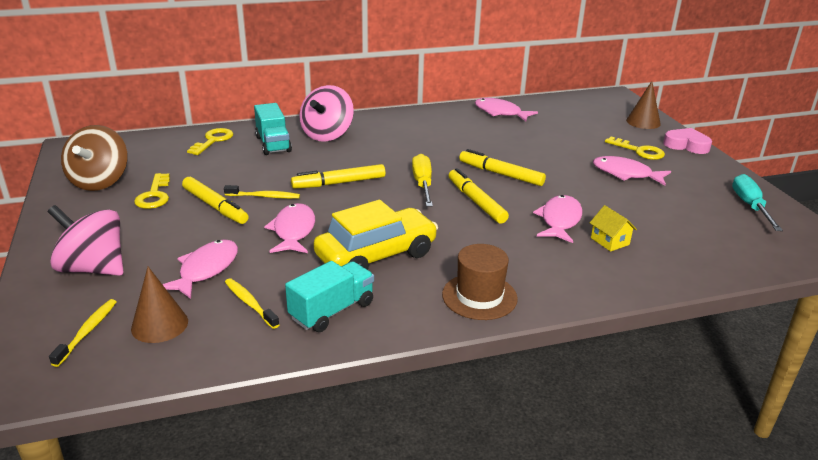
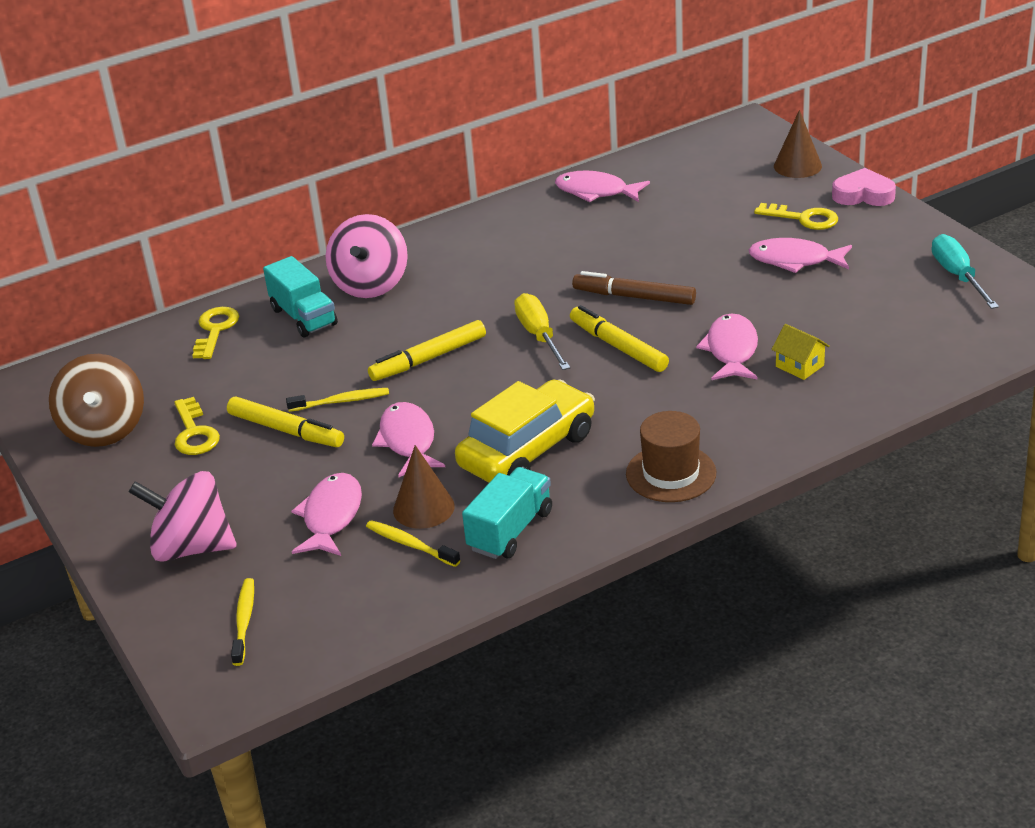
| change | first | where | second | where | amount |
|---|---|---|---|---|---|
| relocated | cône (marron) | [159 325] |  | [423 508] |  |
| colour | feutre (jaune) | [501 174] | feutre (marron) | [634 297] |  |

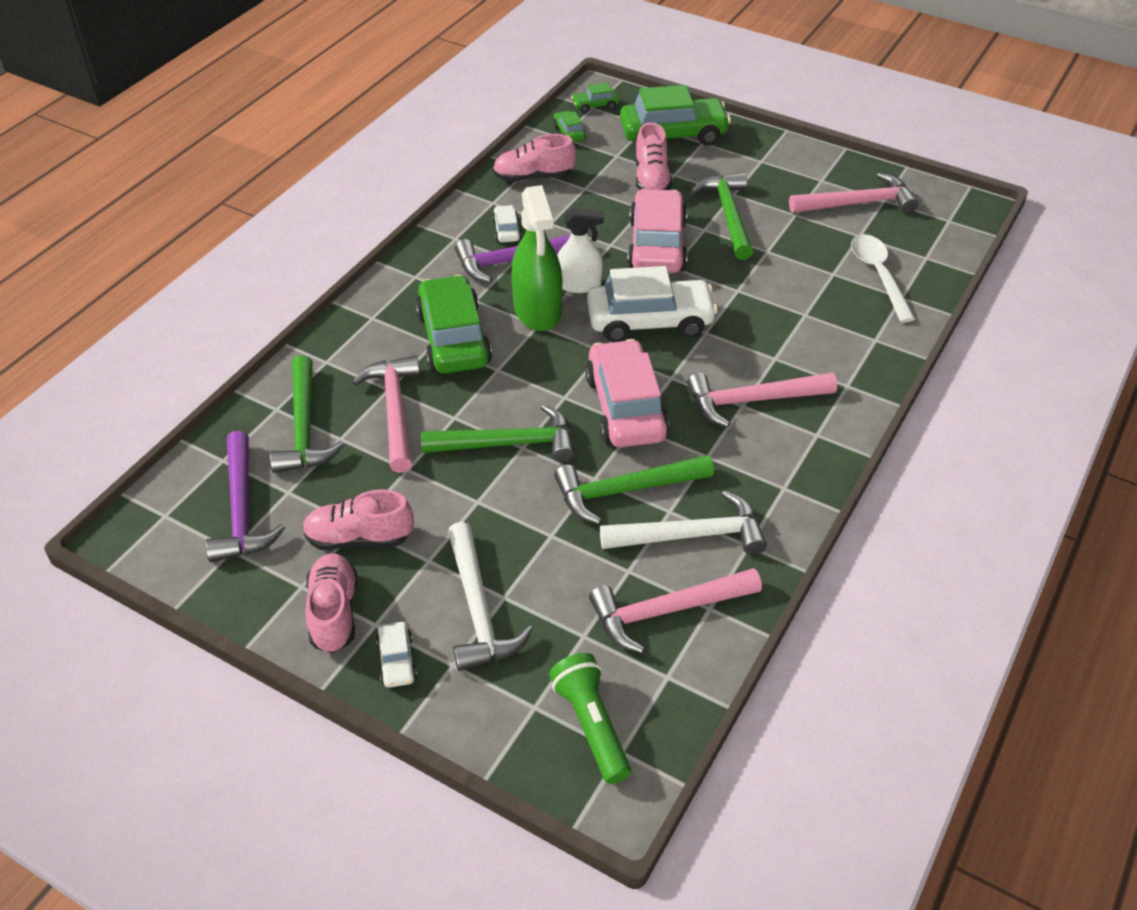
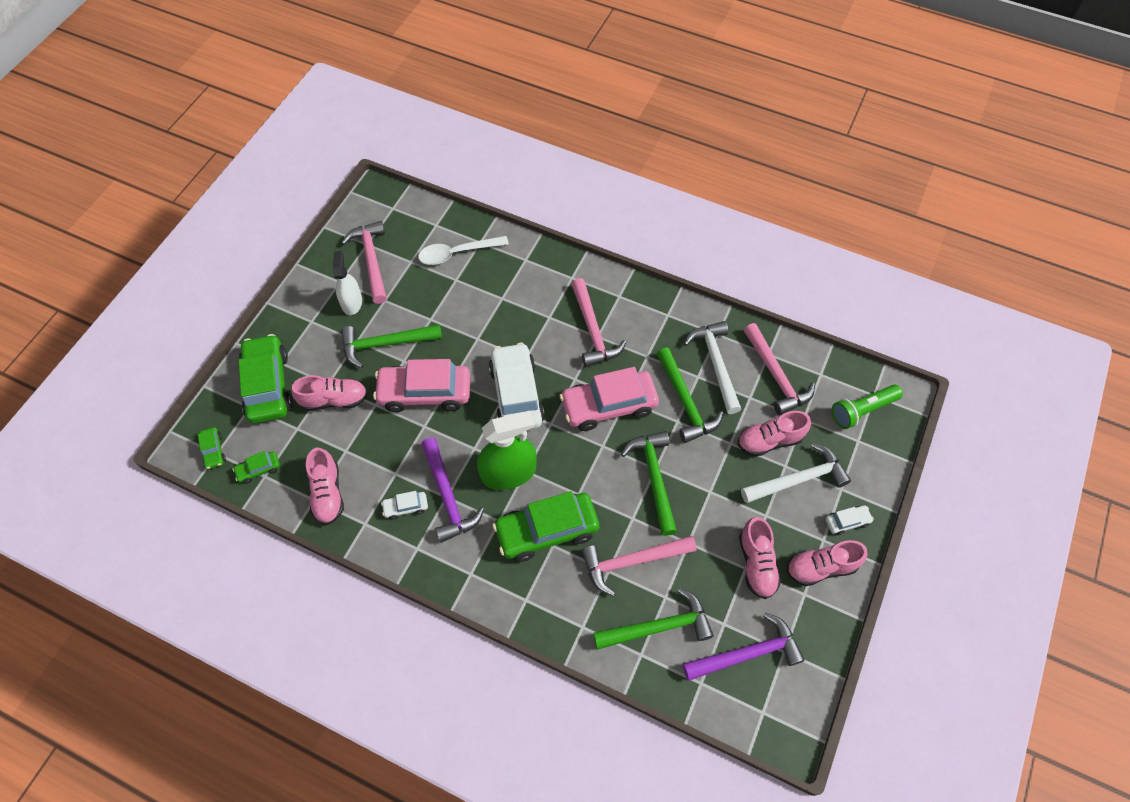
| change | first | where | second | where | amount |
|---|---|---|---|---|---|
| relocated | vaporisateur (blanc) | [578 284] |  | [352 302] |  |
| appeared |  |  | chaussure (rose) | [769 440] |  |

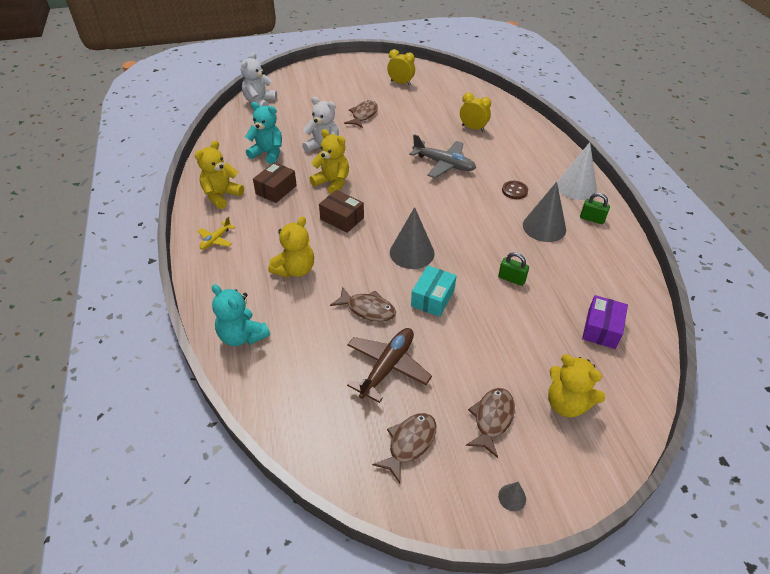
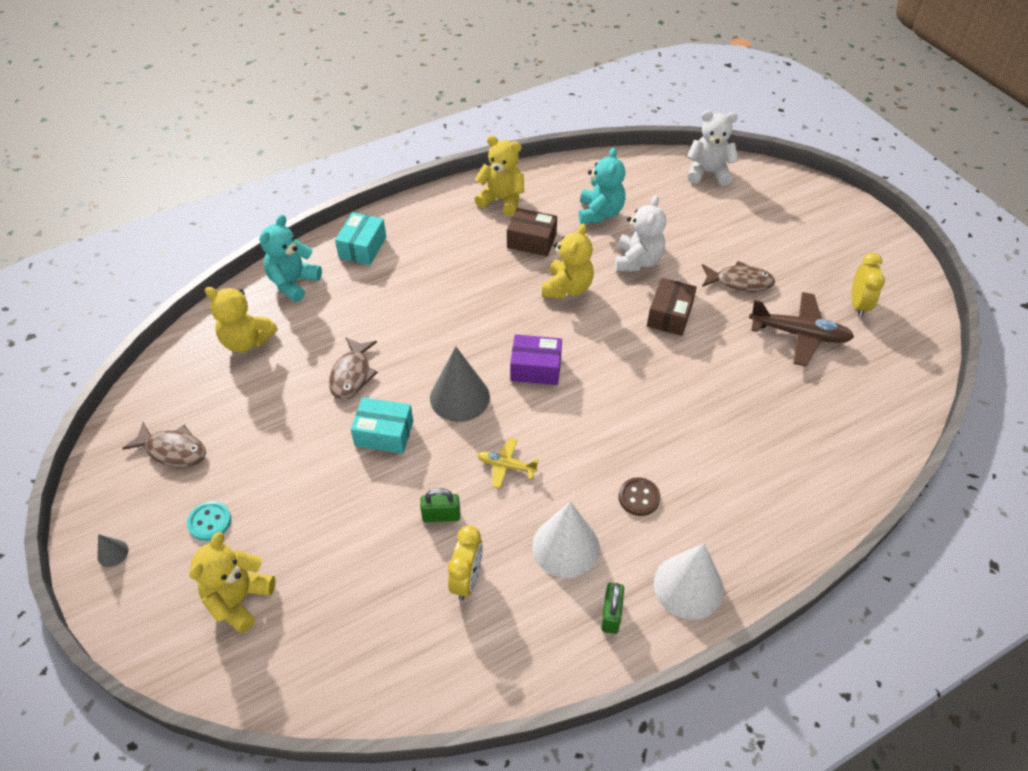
| change | first | where | second | where | amount |
|---|---|---|---|---|---|
| exchanged | poisson (marron) | [492 419] | bouton (turquoise) | [210 522] |  |
| relocated | ours en peluche (jaune) | [295 269] |  | [246 341] |  |
| appeared |  |  | boîte (turquoise) | [362 247] |  |
| spun | cadenas (vert) | [511 279] |  | [441 515] | 75 degrees clockwise |
| relocated | réveil (jaune) | [473 128] |  | [467 579] |  |
| relocated | avion (jaune) | [216 240] |  | [506 466] |  |
| relocated | boîte (violet) | [601 329] |  | [535 368] |  |
| colour | cône (gris) | [544 227] | cône (blanc) | [565 546] |  |
| relocated | boîte (marron) | [342 218] |  | [669 315] |  |
| relocated | avion (marron) | [387 367] |  | [799 334] |  |
| missing | avion (gris) | [444 164] |  |  |  |

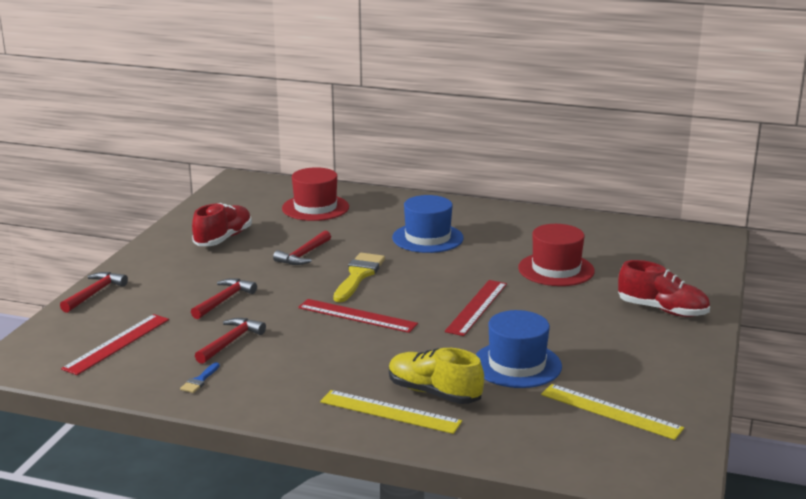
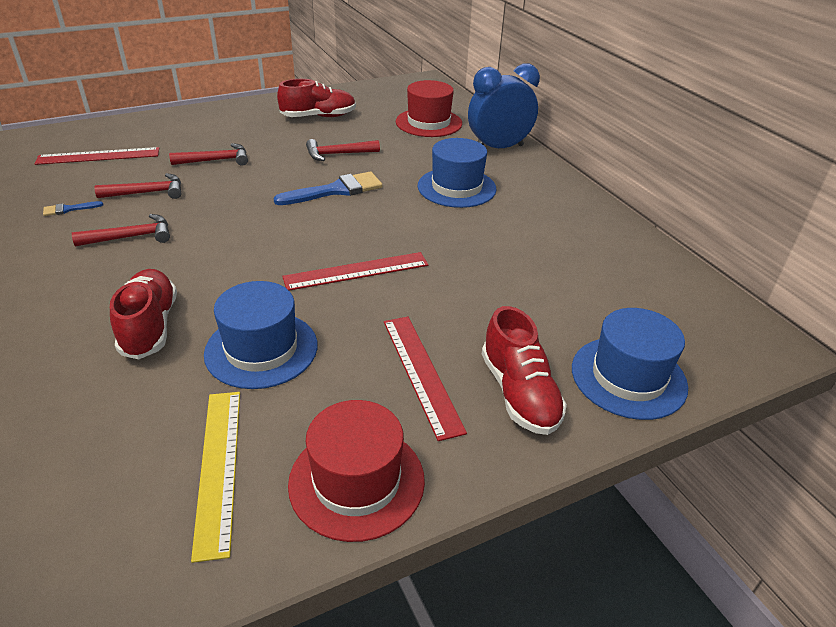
| change | first | where | second | where | amount |
|---|---|---|---|---|---|
| relocated | marteau (rouge) | [94 293] |  | [131 237] |  |
| colour | chaussure (jaune) | [434 393] | chaussure (rouge) | [149 326] |  |
| colour | pinceau (jaune) | [358 275] | pinceau (bleu) | [336 190] |  |
| relocated | chapeau (rouge) | [556 269] |  | [356 481] |  |
| relocated | règle (rouge) | [357 316] |  | [421 373] |  |
| appeared |  |  | réveil (bleu) | [498 148] |  |
| appeared |  |  | chapeau (bleu) | [628 377] |  |
| missing | règle (jaune) | [390 412] |  |  |  |

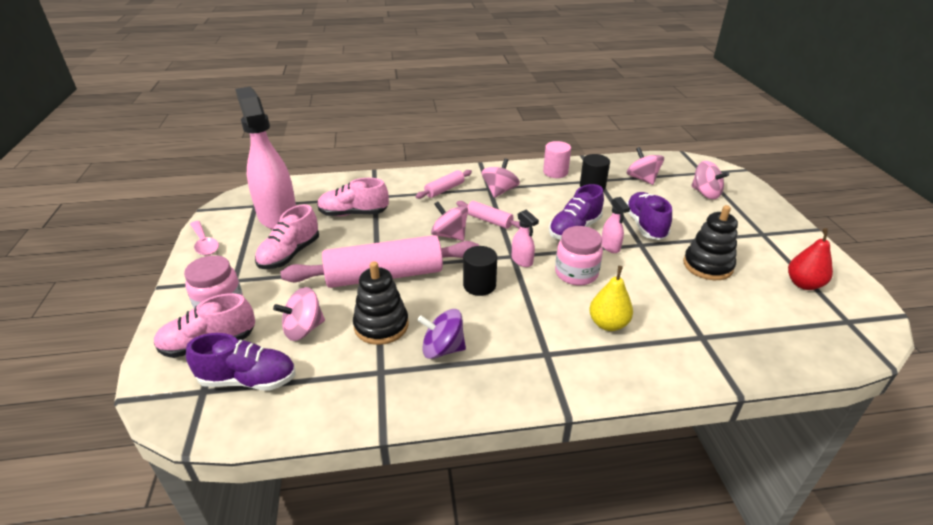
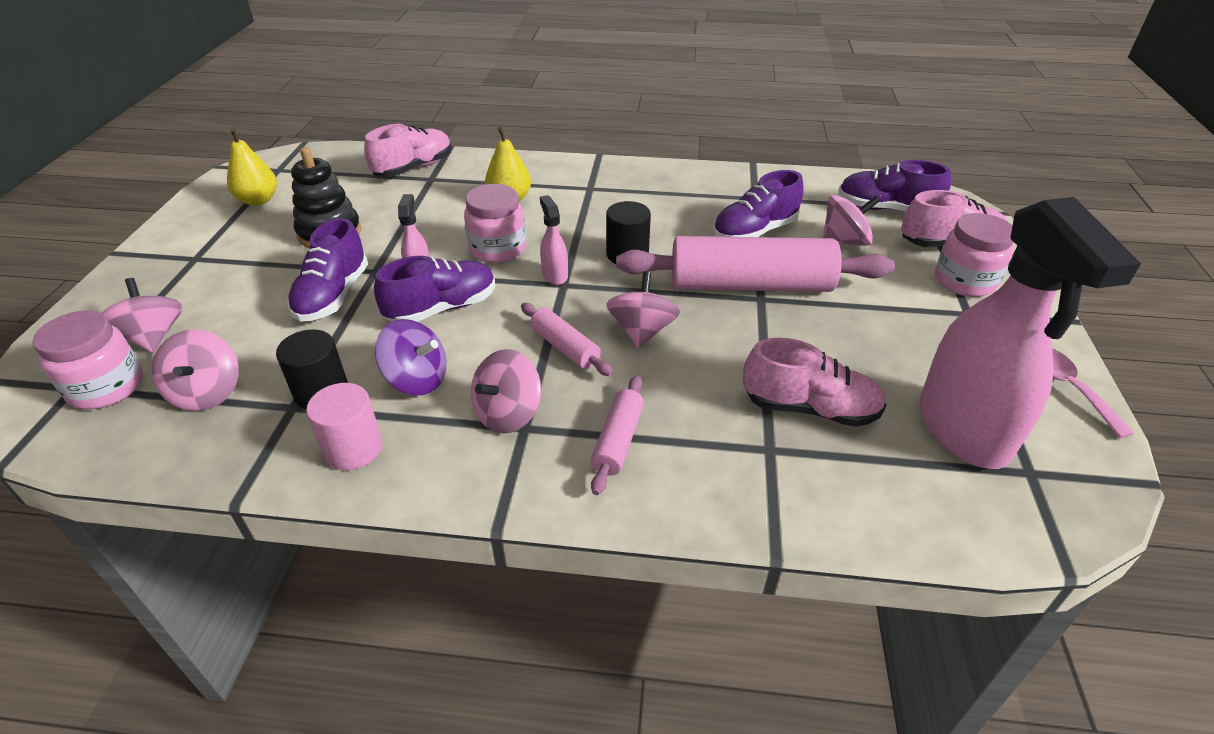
| change | first | where | second | where | amount |
|---|---|---|---|---|---|
| appeared |  |  | bocal (rose) | [107 387] |  |
| colour | poire (rouge) | [803 284] | poire (jaune) | [258 200] |  |
| relocated | chaussure (rose) | [290 254] |  | [414 168] |  |
| relocated | toupie (violet) | [442 349] |  | [417 379] |  |
| spun | rouleau à pâtisserie (rose) | [444 189] |  | [618 441] | 45 degrees counterclockwise |
| spun | toupie (rose) | [449 235] |  | [642 331] | 135 degrees counterclockwise |
| exchanged | jouet à empiler (noir) | [381 325] | chaussure (violet) | [754 232] |  |

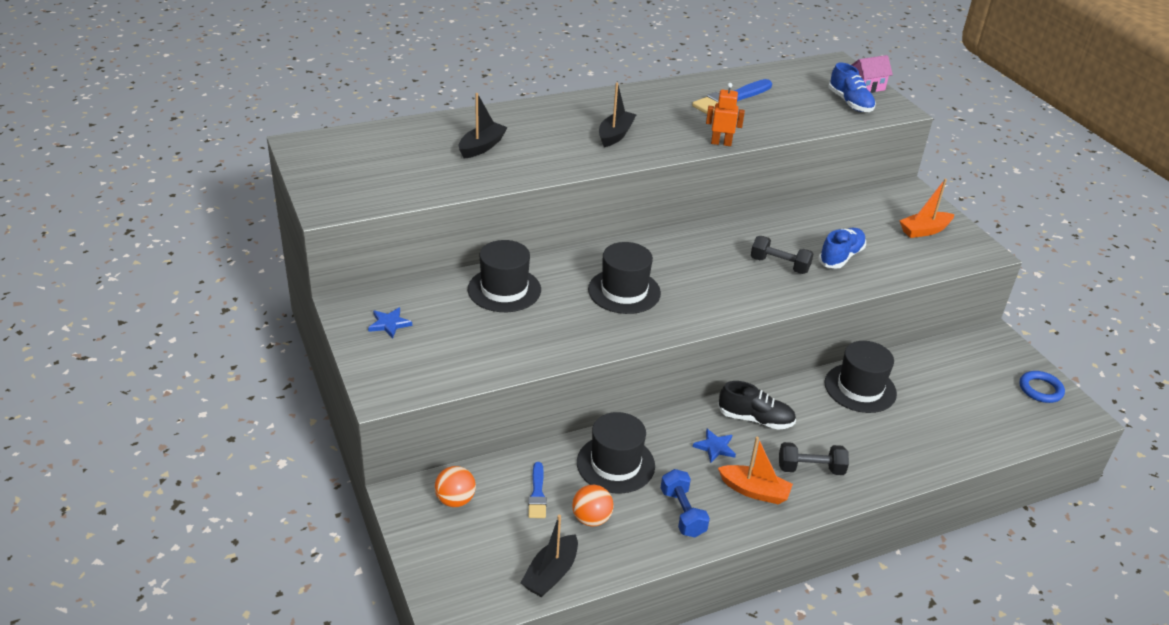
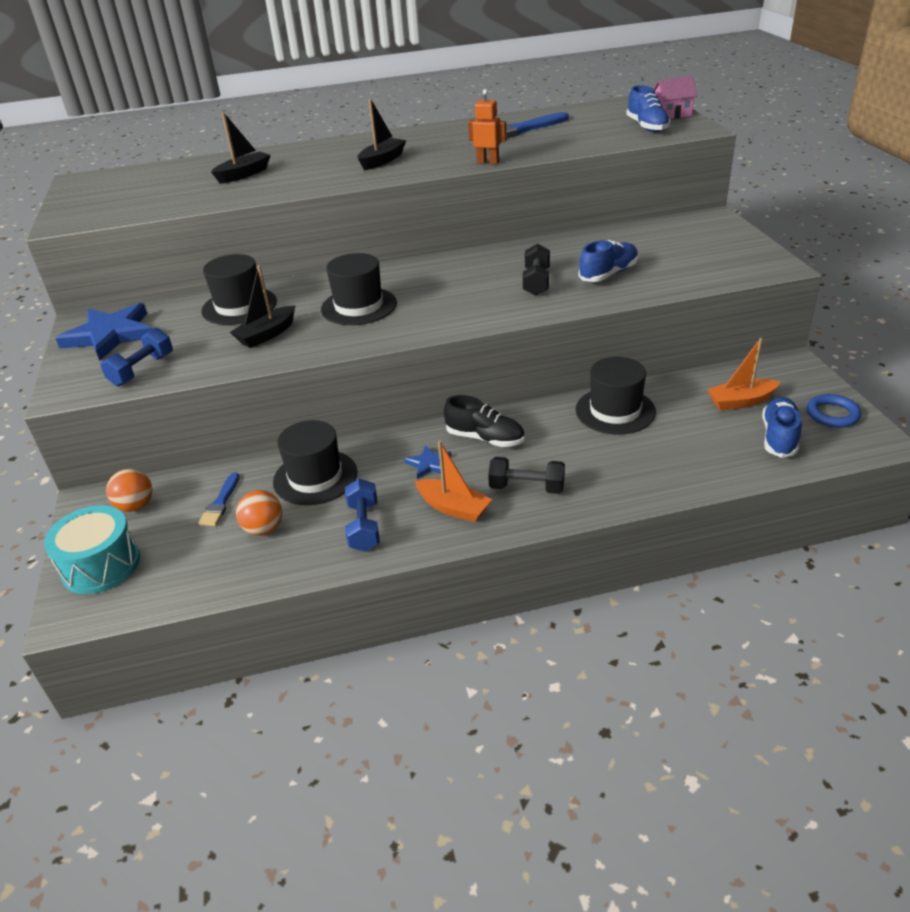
| change | first | where | second | where | amount |
|---|---|---|---|---|---|
| appeared |  |  | tambour (turquoise) | [101 565] |  |
| size | étoile (bleu) | [389 324] |  | [110 335] | x2.14 |
| appeared |  |  | haltère (bleu) | [142 370] |  |
| relocated | bateau (noir) | [551 574] |  | [267 335] |  |
| spun | haltère (noir) | [779 265] |  | [536 282] | 60 degrees clockwise |
| relocated | bateau (orange) | [924 230] |  | [741 401] |  |
| appeared |  |  | chaussure (bleu) | [779 437] |  |

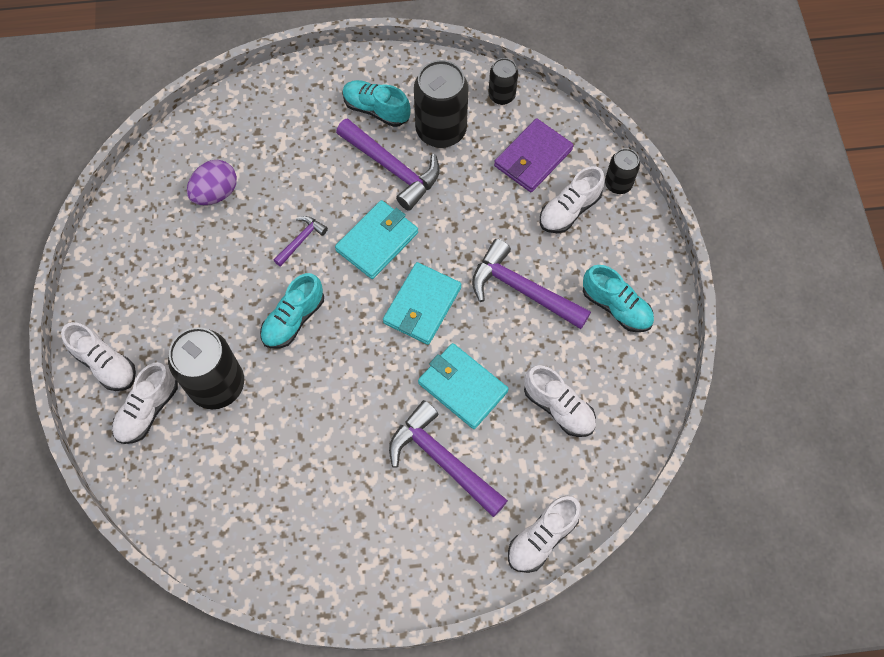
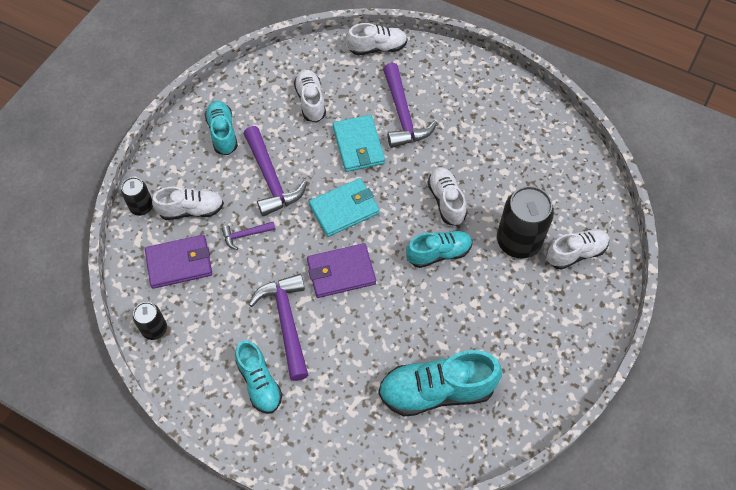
| change | first | where | second | where | amount |
|---|---|---|---|---|---|
| relocated | marteau (violet) | [301 240] |  | [245 235] |  |
| colour | portefeuille (turquoise) | [377 241] | portefeuille (violet) | [341 272] |  |
| exchanged | œuf (violet) | [216 193] | chaussure (turquoise) | [436 391] |  |
| relocated | chaussure (blanc) | [105 364] |  | [446 201] |  |
| missing | canette (noir) | [441 131] |  |  |  |

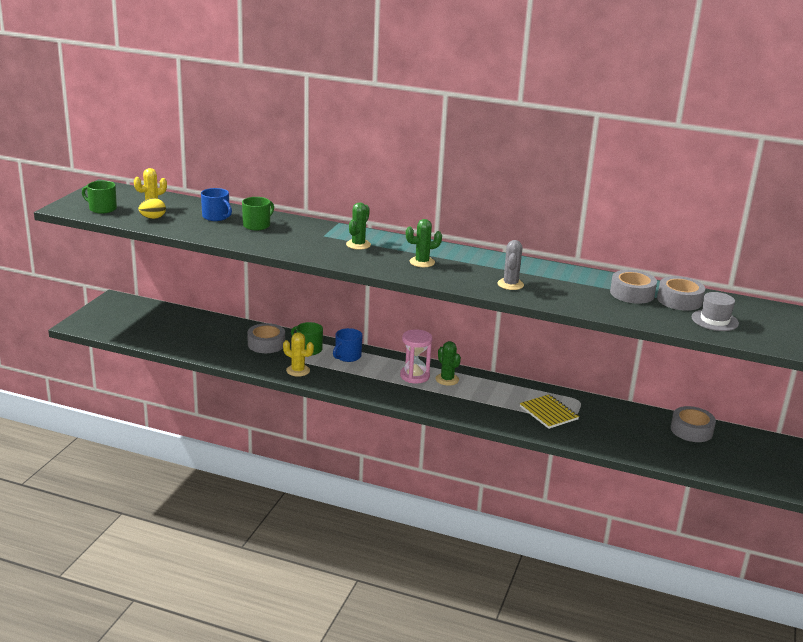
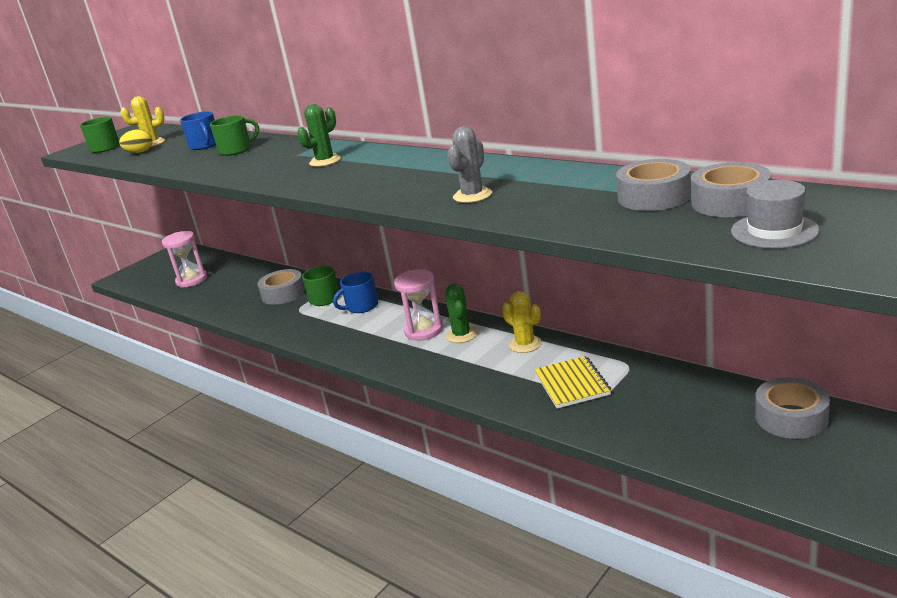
| change | first | where | second | where | amount |
|---|---|---|---|---|---|
| appeared |  |  | sablier (rose) | [192 280] |  |
| relocated | cactus (jaune) | [298 370] |  | [525 344] |  |
| missing | cactus (vert) | [422 262] |  |  |  |

